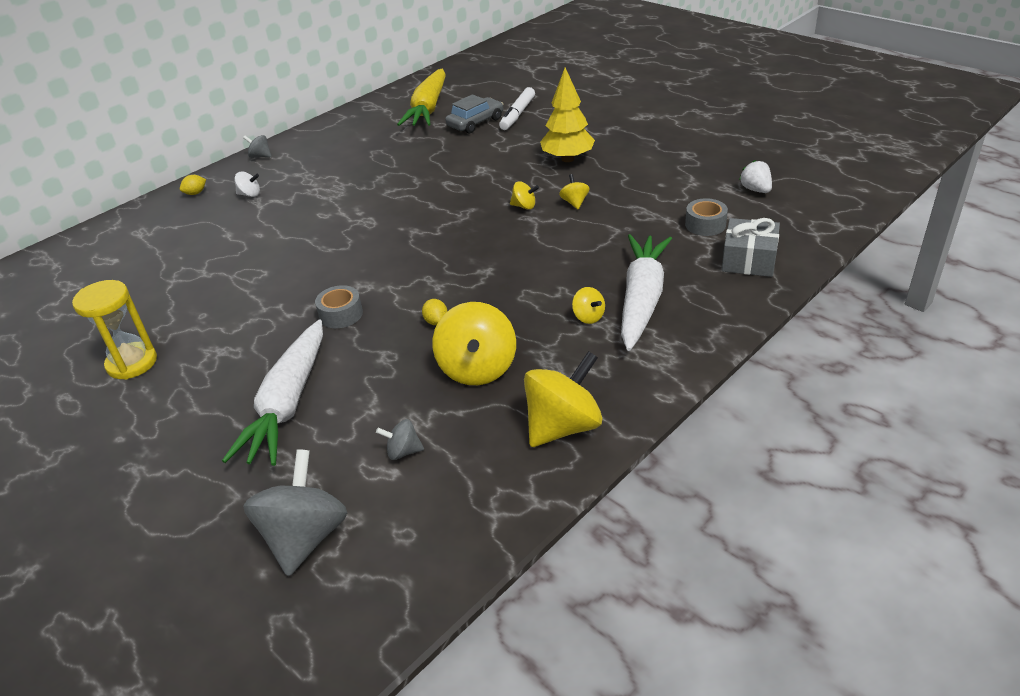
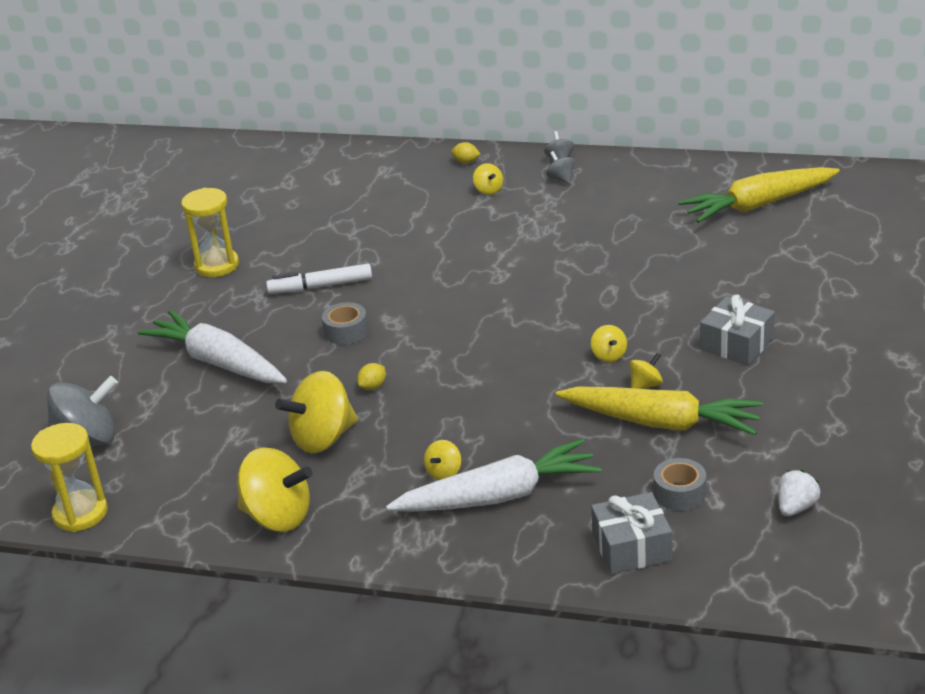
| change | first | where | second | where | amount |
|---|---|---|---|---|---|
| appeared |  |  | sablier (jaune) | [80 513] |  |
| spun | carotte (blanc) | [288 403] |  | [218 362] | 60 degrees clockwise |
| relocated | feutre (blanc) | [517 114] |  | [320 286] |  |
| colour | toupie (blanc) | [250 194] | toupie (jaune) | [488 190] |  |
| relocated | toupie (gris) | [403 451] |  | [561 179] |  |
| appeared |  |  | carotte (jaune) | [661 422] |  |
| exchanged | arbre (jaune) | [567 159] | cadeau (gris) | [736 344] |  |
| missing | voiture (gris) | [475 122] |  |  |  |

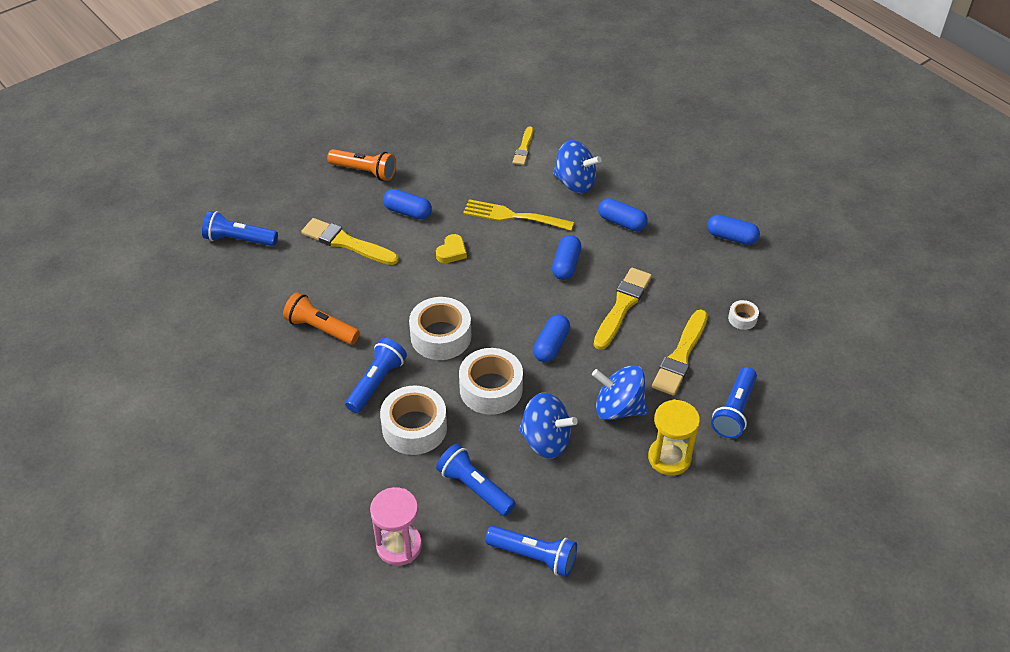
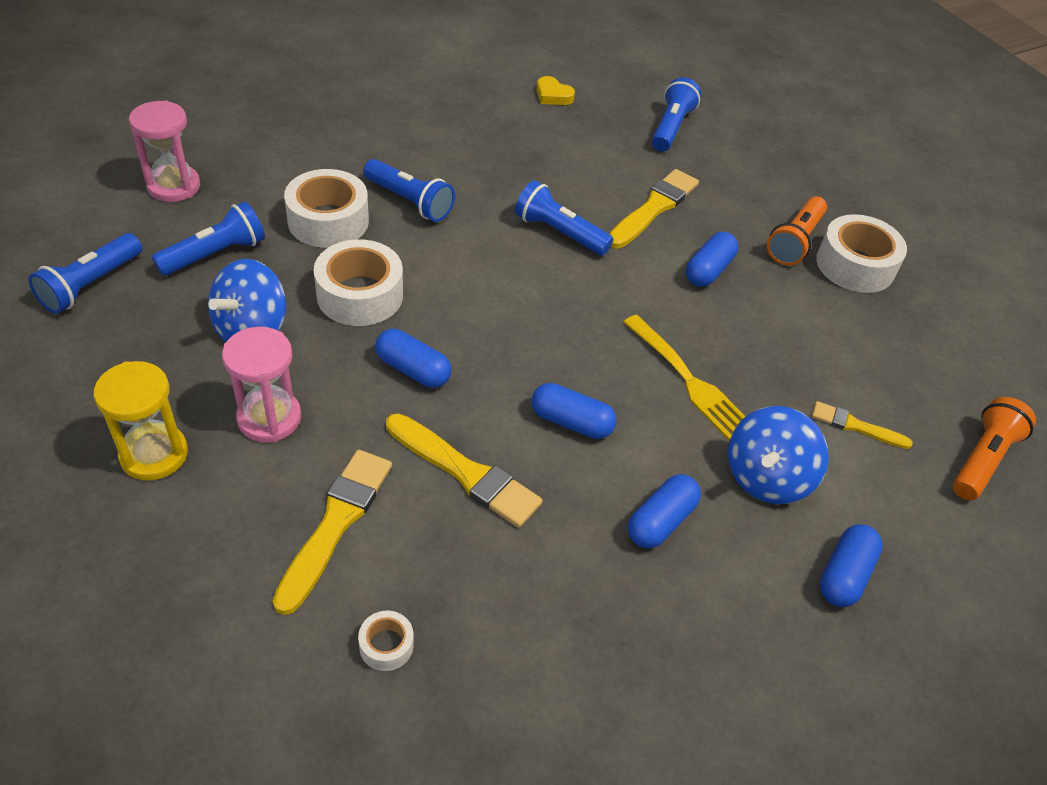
| change | first | where | second | where | amount |
|---|---|---|---|---|---|
| exchanged | toupie (bleu) | [618 408] | sablier (rose) | [269 418] |  |
| spun | pinceau (jaune) | [680 356] |  | [336 523] | 75 degrees clockwise |
| relocated | lampe de poche (bleu) | [734 411] |  | [559 233] |  |
| relocated | cœur (jaune) | [452 252] |  | [553 95] |  |
| spun | fourchette (jaune) | [513 216] |  | [689 381] | 120 degrees clockwise |
| relocated | ruban adhésif (blanc) | [441 336] |  | [855 265] |  |
| relocated | gélule (bleu) | [731 237] |  | [844 575] |  |
| relocated | lampe de poche (orange) | [320 329] |  | [982 459] |  |

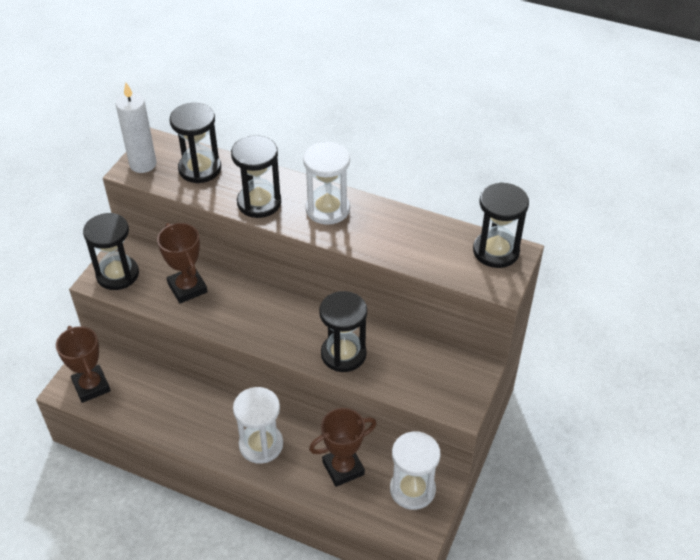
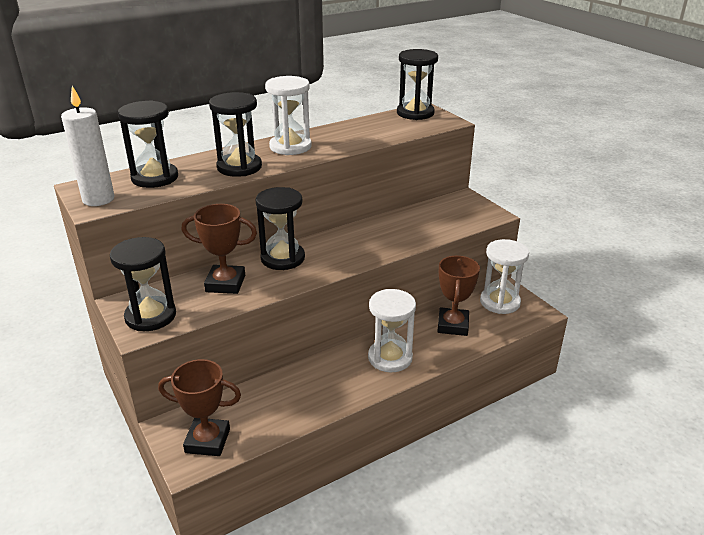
| change | first | where | second | where | amount |
|---|---|---|---|---|---|
| relocated | sablier (noir) | [343 354] |  | [283 258] |  |

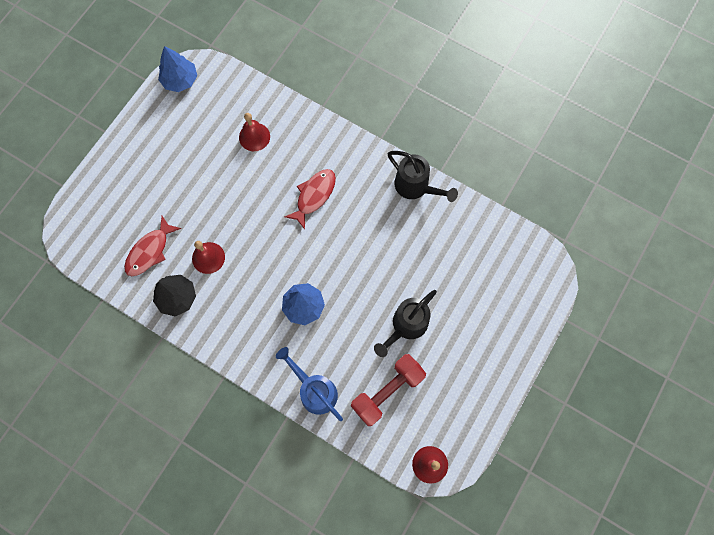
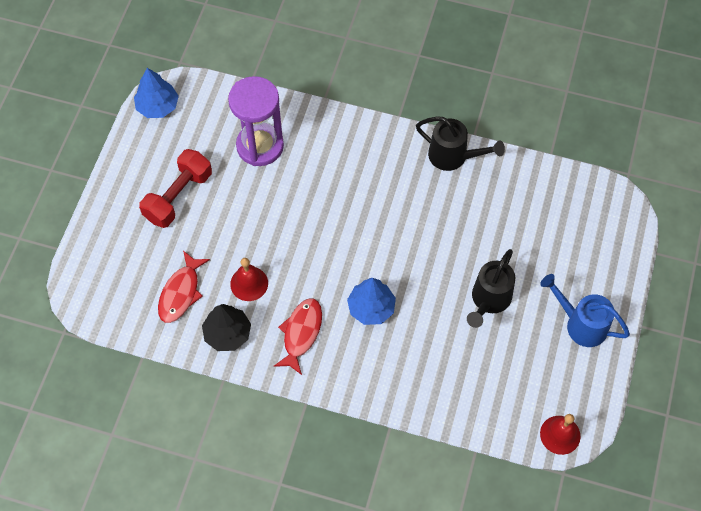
| change | first | where | second | where | amount |
|---|---|---|---|---|---|
| relocated | haltère (rouge) | [387 391] |  | [178 196] |  |
| exchanged | cloche (rouge) | [254 137] | sablier (violet) | [260 146] |  |
| relocated | poisson (rouge) | [314 196] |  | [301 333] |  |
| relocated | arrosoir (bleu) | [314 390] |  | [580 324] |  |

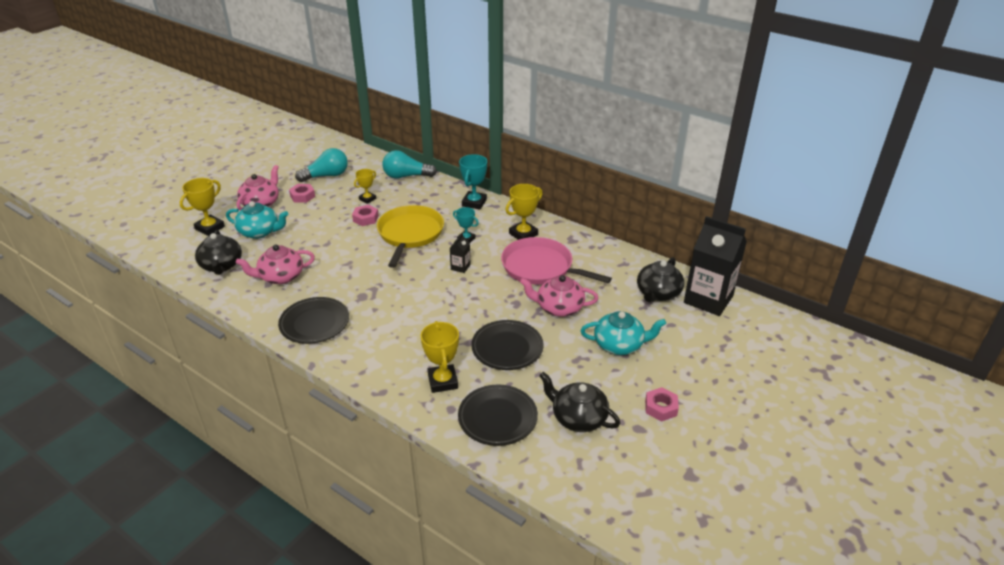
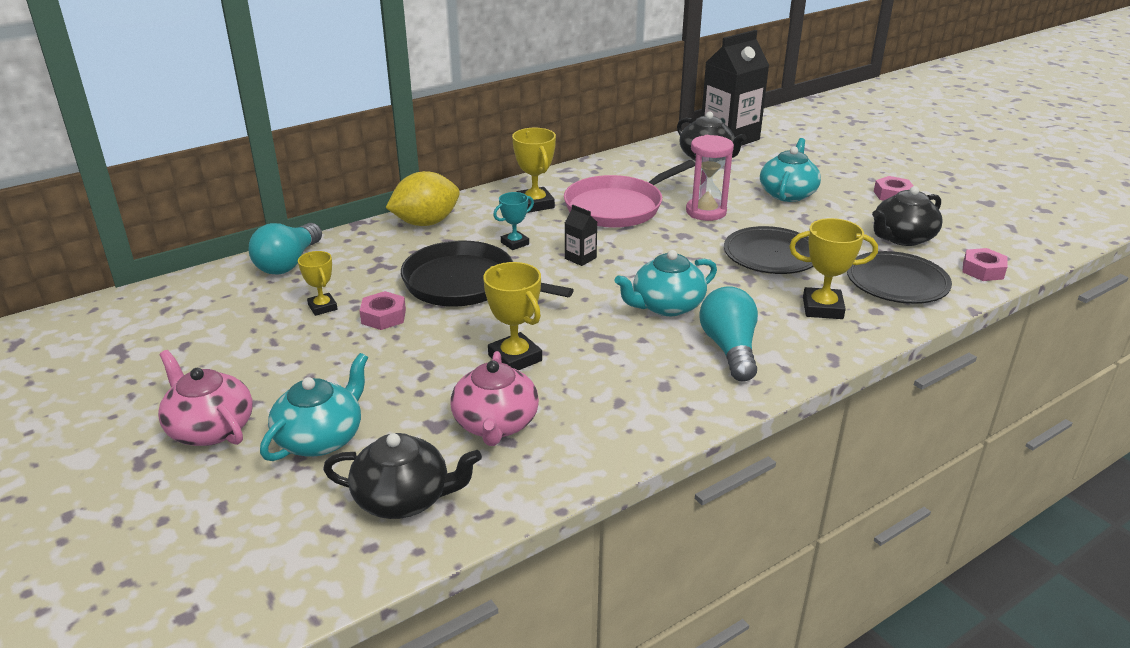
| change | first | where | second | where | amount |
|---|---|---|---|---|---|
| exchanged | trophée (turquoise) | [474 203] | citron (jaune) | [426 223] |  |
| colour | poêle (jaune) | [410 234] | poêle (noir) | [465 284] |  |
| relocated | trophée (jaune) | [210 228] |  | [515 358] |  |
| appeared |  |  | théière (turquoise) | [666 306] |  |
| exchanged | théière (rose) | [559 308] | sablier (rose) | [706 212] |  |
| relocated | ampoule (turquoise) | [326 176] |  | [729 349] |  |
| relocated | écrou (rose) | [302 196] |  | [983 270] |  |
| missing | assiette (noir) | [314 323] |  |  |  |

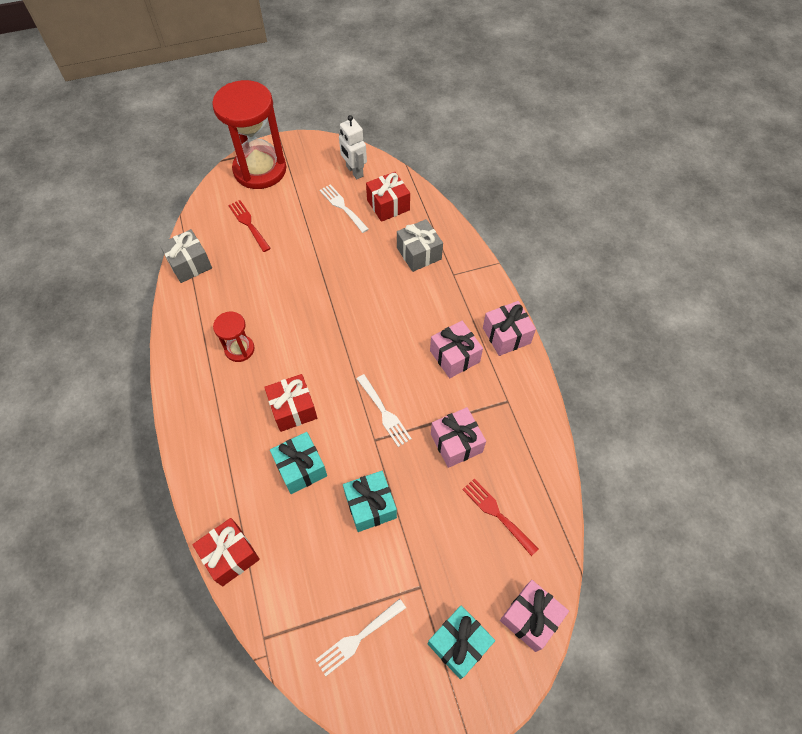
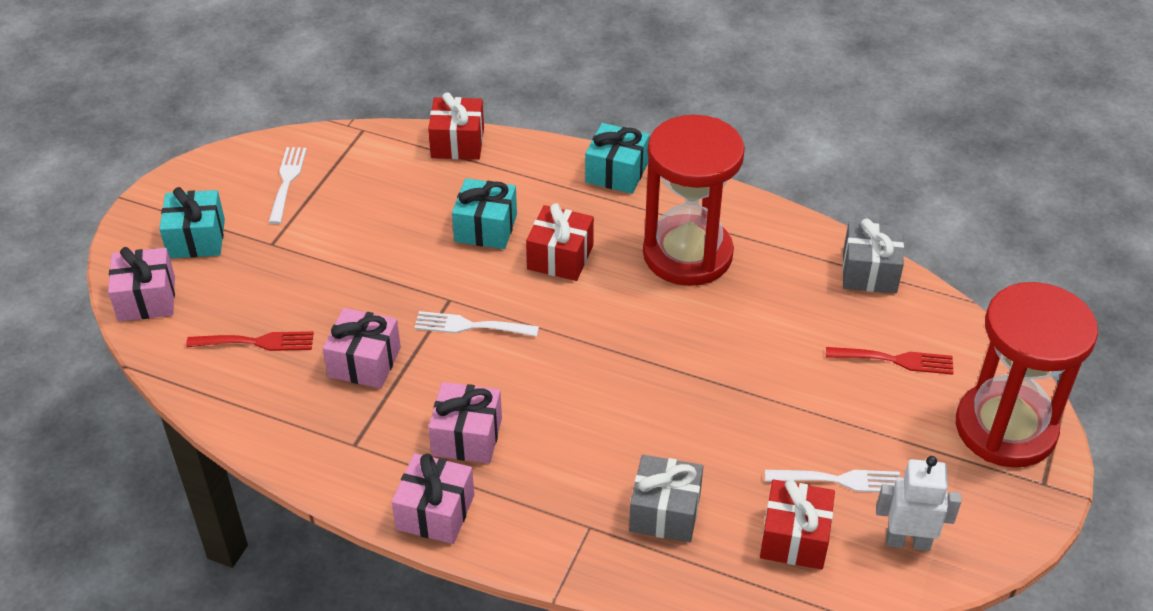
| change | first | where | second | where | amount |
|---|---|---|---|---|---|
| relocated | cadeau (turquoise) | [370 506] |  | [616 172] |  |
| size | sablier (rouge) | [239 349] |  | [687 254] | x2.10 |

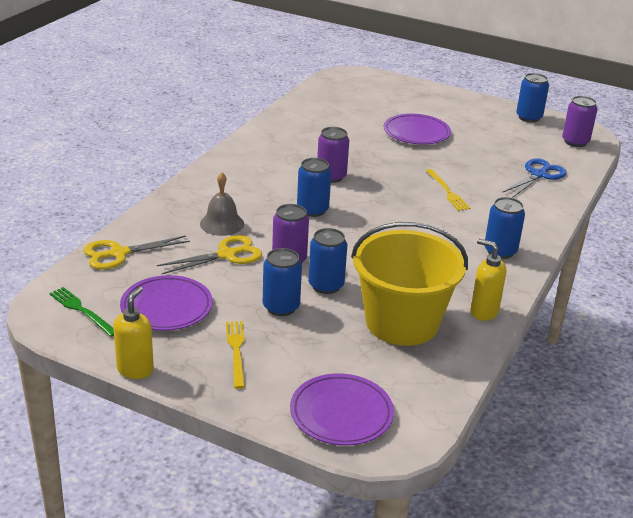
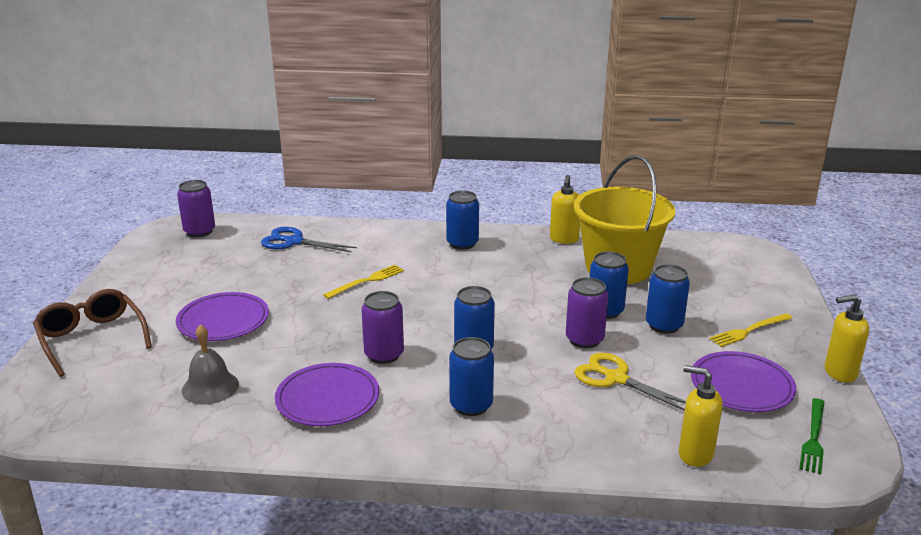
| change | first | where | second | where | amount |
|---|---|---|---|---|---|
| appeared |  |  | lunettes (marron) | [92 339] |  |
| relocated | cloche (gris) | [222 223] |  | [210 387] |  |
| relocated | assiette (violet) | [341 413] |  | [327 399] |  |
| relocated | canette (bleu) | [529 117] |  | [471 405] |  |
| exchanged | ciseaux (jaune) | [118 253] | distributeur de savon (jaune) | [695 454] |  |

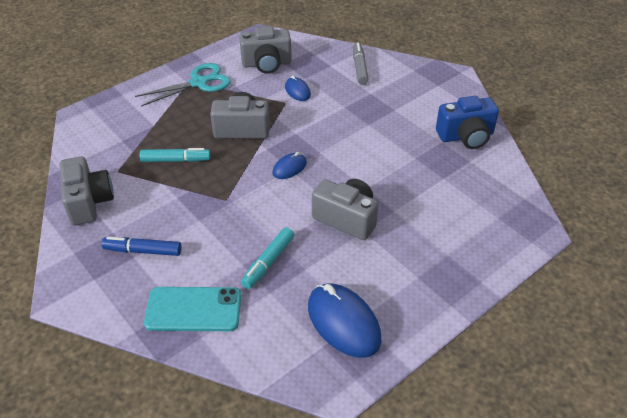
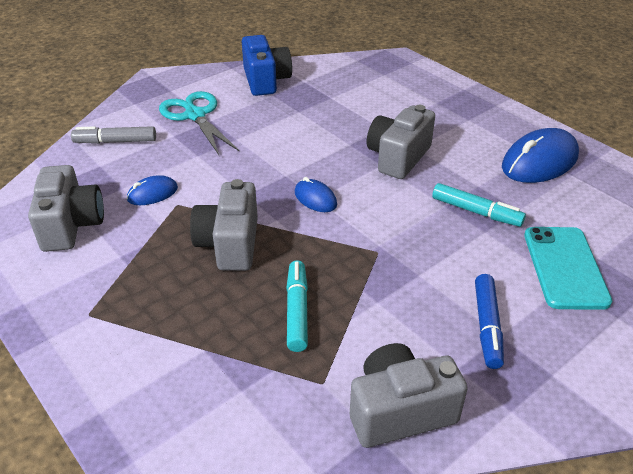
| change | first | where | second | where | amount |
|---|---|---|---|---|---|
| relocated | ciseaux (turquoise) | [199 83] |  | [195 115] |  |

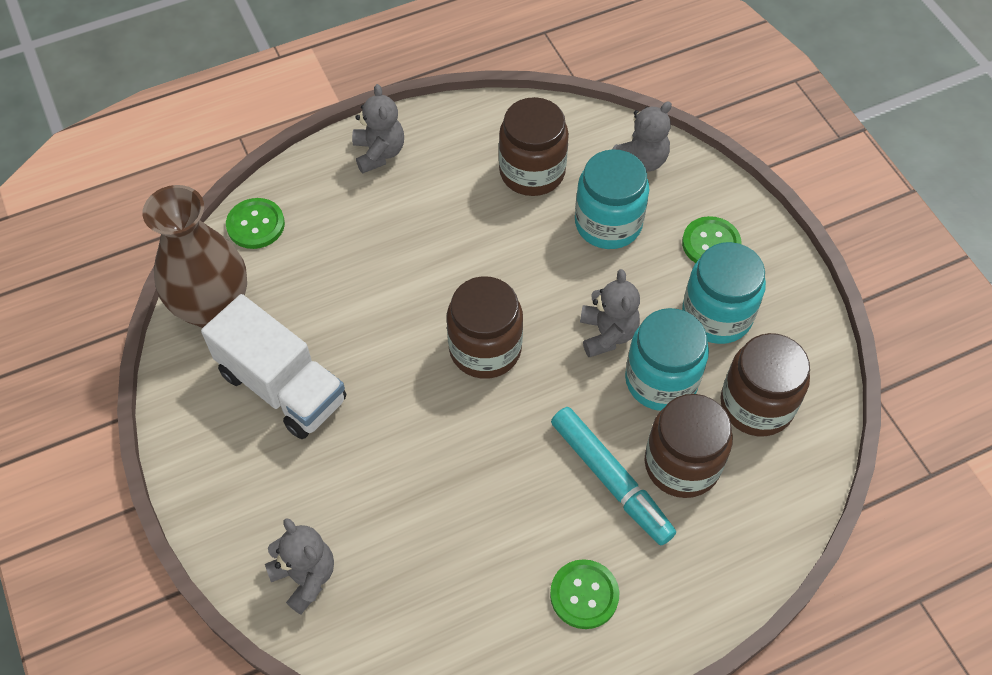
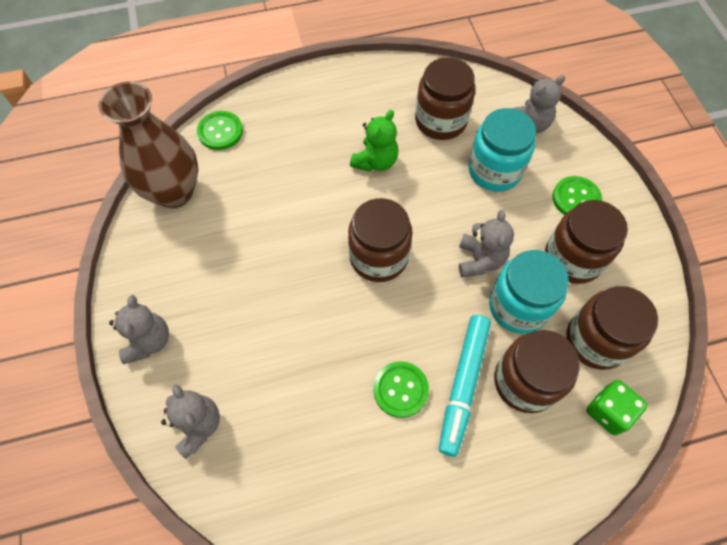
| change | first | where | second | where | amount |
|---|---|---|---|---|---|
| relocated | ours en peluche (gris) | [379 153] |  | [148 341] |  |
| appeared |  |  | ours en peluche (vert) | [375 161] |  |
| relocated | bouton (vert) | [584 595] |  | [400 389] |  |
| spun | feutre (turquoise) | [610 480] |  | [463 385] | 45 degrees clockwise |
| colour | bocal (turquoise) | [717 315] | bocal (marron) | [572 258] |  |
| appeared |  |  | dé (vert) | [608 411] |  |
| missing | camion (blanc) | [282 386] |  |  |  |

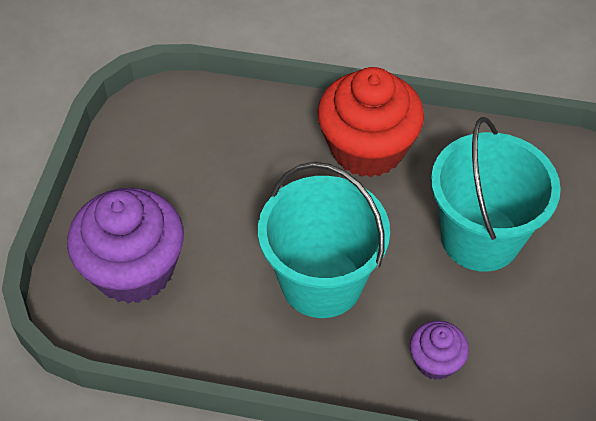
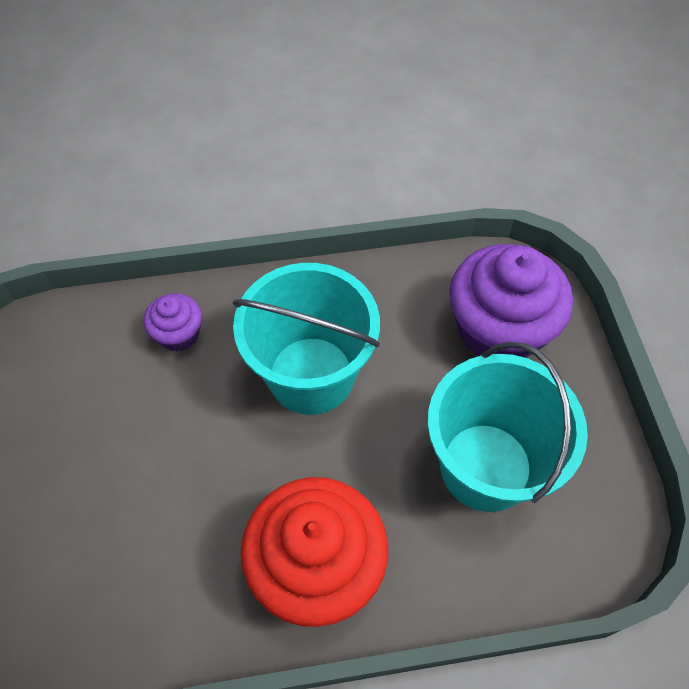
| change | first | where | second | where | amount |
|---|---|---|---|---|---|
| relocated | seau (turquoise) | [480 237] |  | [485 466] |  |

